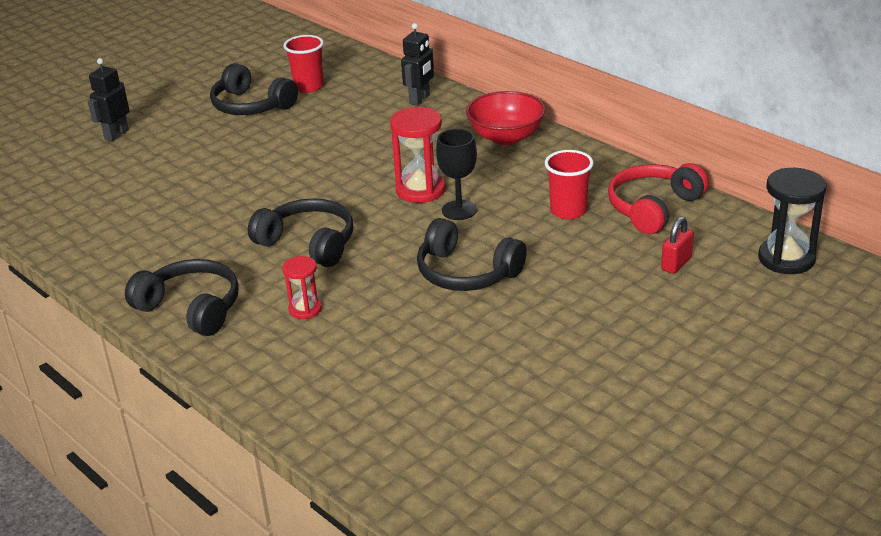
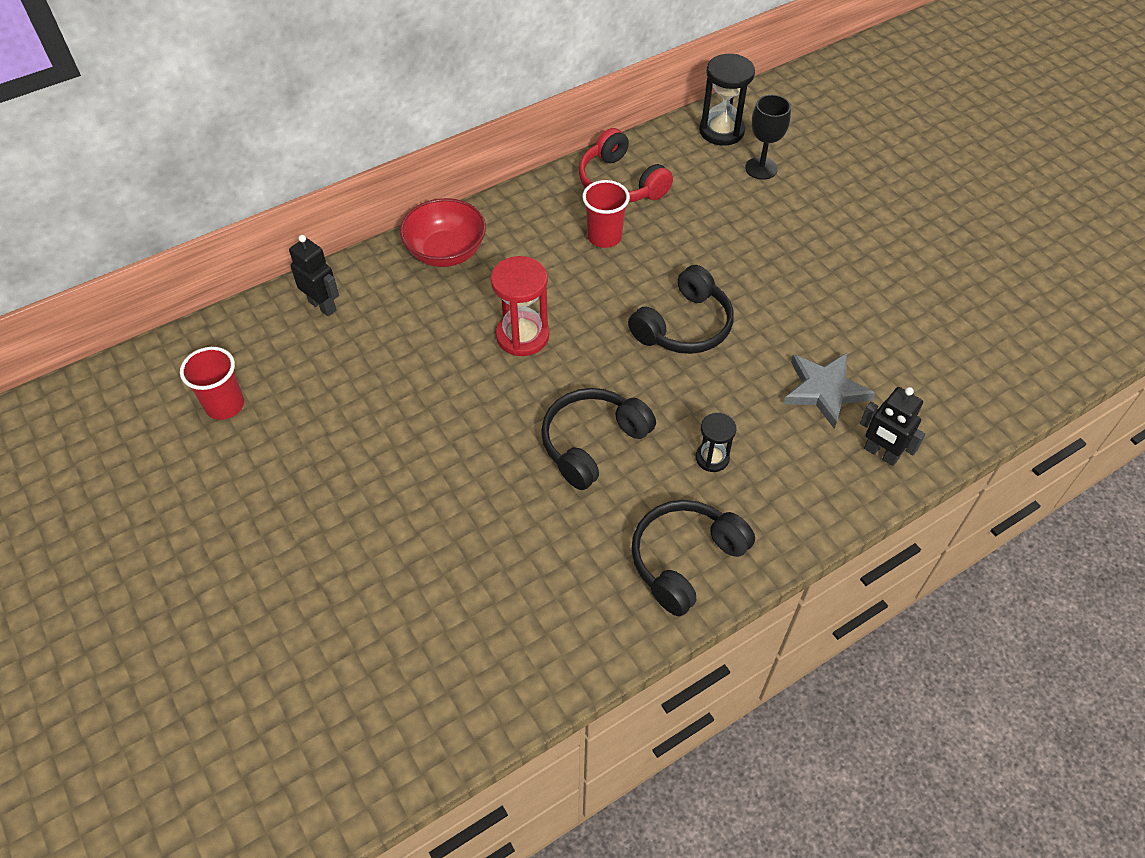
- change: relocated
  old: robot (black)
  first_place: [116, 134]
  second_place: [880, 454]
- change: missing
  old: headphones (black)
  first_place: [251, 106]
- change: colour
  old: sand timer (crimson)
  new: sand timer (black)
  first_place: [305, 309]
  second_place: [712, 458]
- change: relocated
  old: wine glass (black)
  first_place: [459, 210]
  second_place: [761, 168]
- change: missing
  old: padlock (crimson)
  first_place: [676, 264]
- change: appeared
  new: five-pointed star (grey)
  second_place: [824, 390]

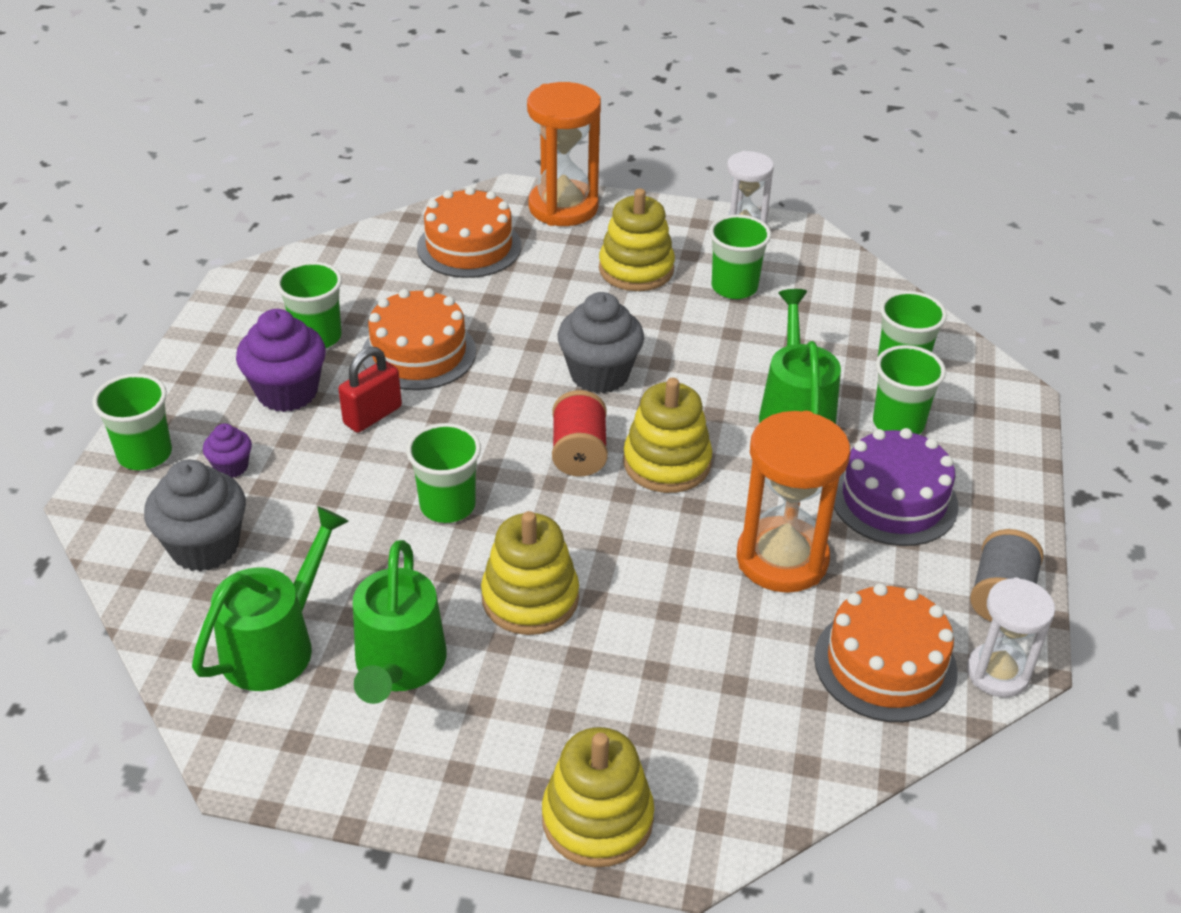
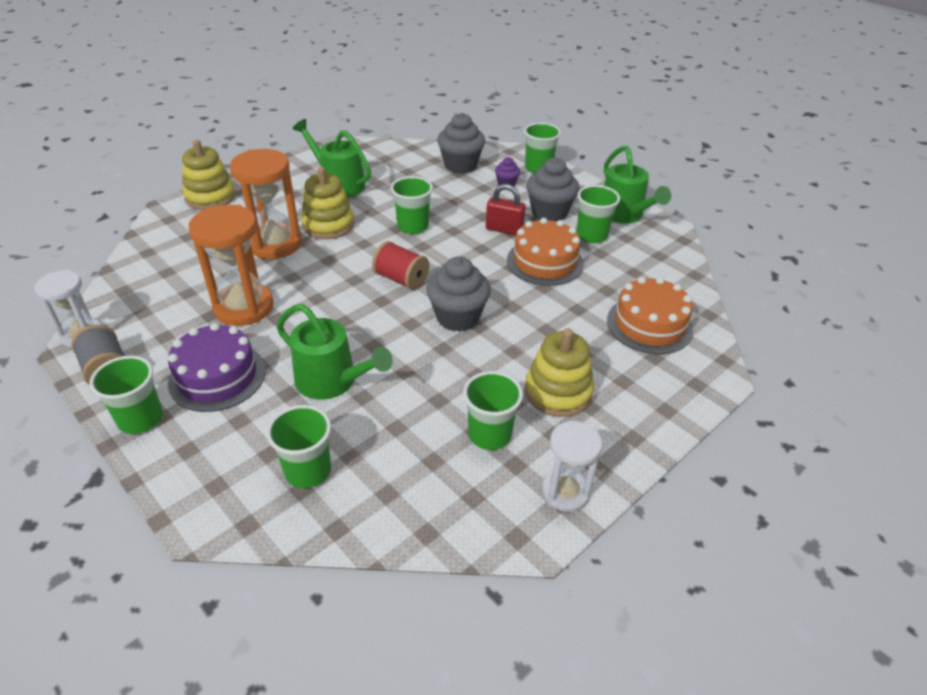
- change: relocated
  old: watering can (green)
  first_place: [275, 645]
  second_place: [624, 214]
- change: colour
  old: cupcake (royal purple)
  new: cupcake (grey)
  first_place: [287, 392]
  second_place: [549, 213]
- change: spun
  old: padlock (crimson)
  first_place: [372, 415]
  second_place: [504, 229]
  degrees: -60
- change: relocated
  old: sand timer (orange-coloured)
  first_place: [563, 207]
  second_place: [275, 244]
- change: missing
  old: stacking toy (golden)
  first_place: [667, 463]
- change: missing
  old: layer cake (orange-coloured)
  first_place: [885, 664]
- change: relocated
  old: tumbler (green)
  first_place: [898, 424]
  second_place: [141, 419]

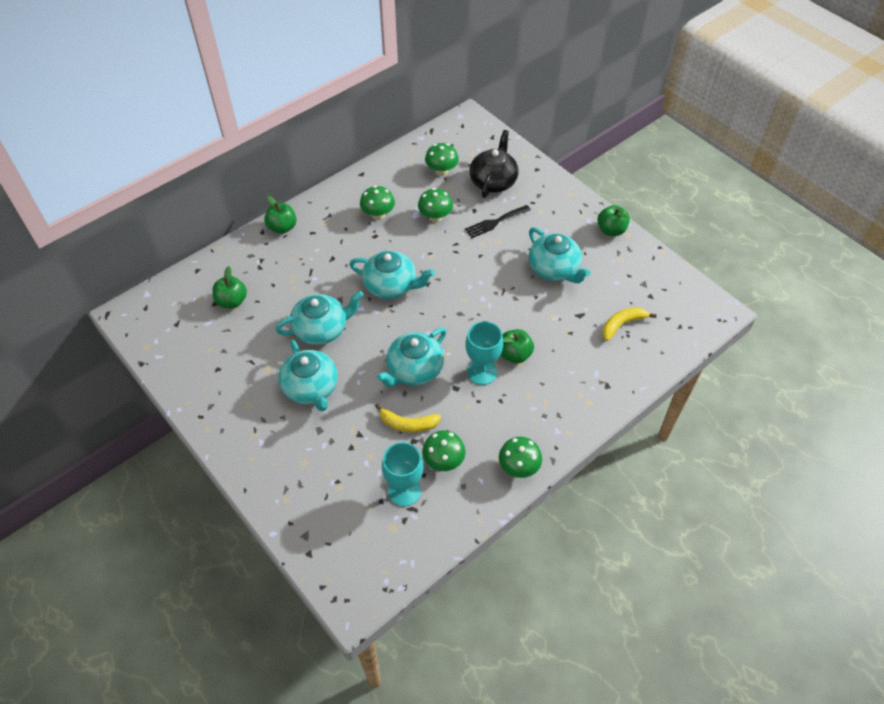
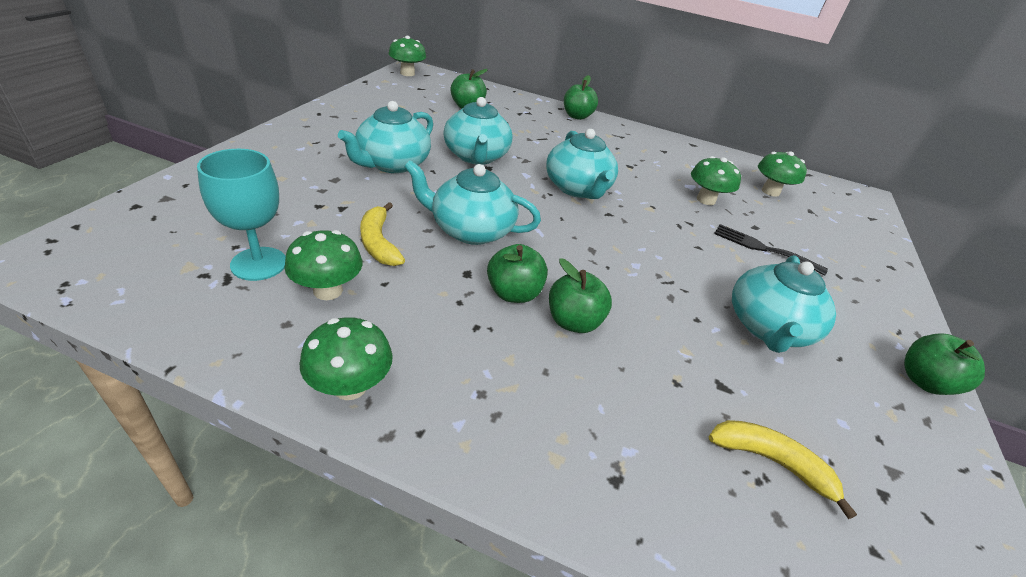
- change: spun
  old: teapot (turquoise)
  first_place: [321, 329]
  second_place: [476, 156]
  degrees: 45
- change: relocated
  old: fungus (green)
  first_place: [378, 215]
  second_place: [407, 73]
- change: exchanged
  old: wine glass (turquoise)
  new: apple (green)
  first_place: [482, 372]
  second_place: [513, 293]
- change: missing
  old: teapot (black)
  first_place: [493, 181]

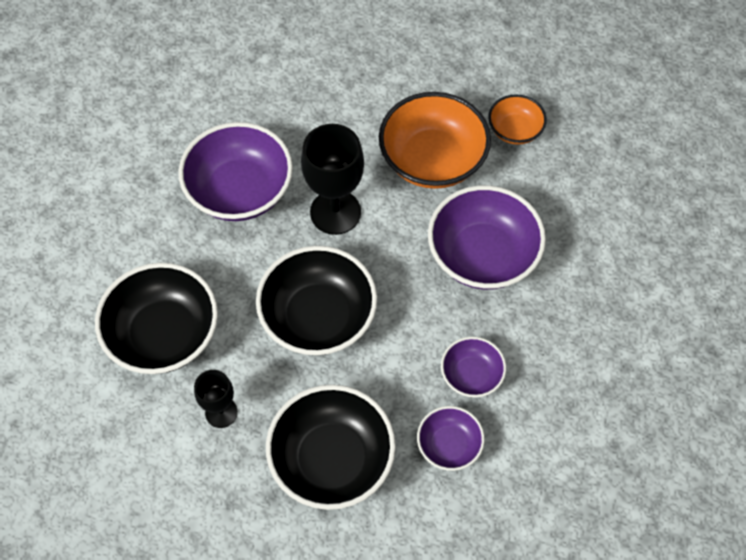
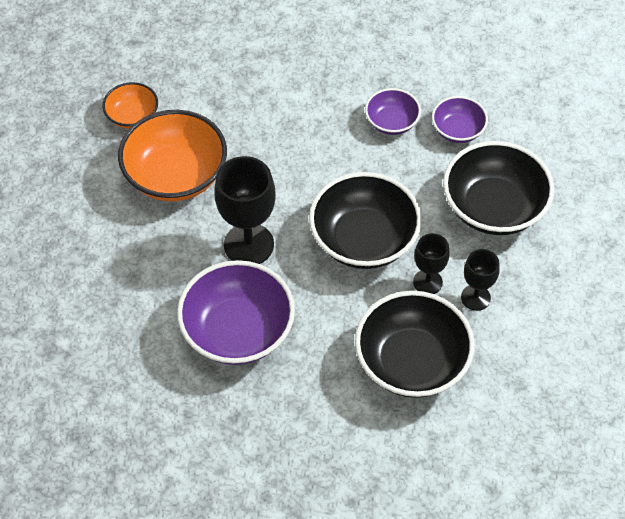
- change: missing
  old: bowl (royal purple)
  first_place: [482, 255]
- change: appeared
  new: wine glass (black)
  second_place: [427, 282]

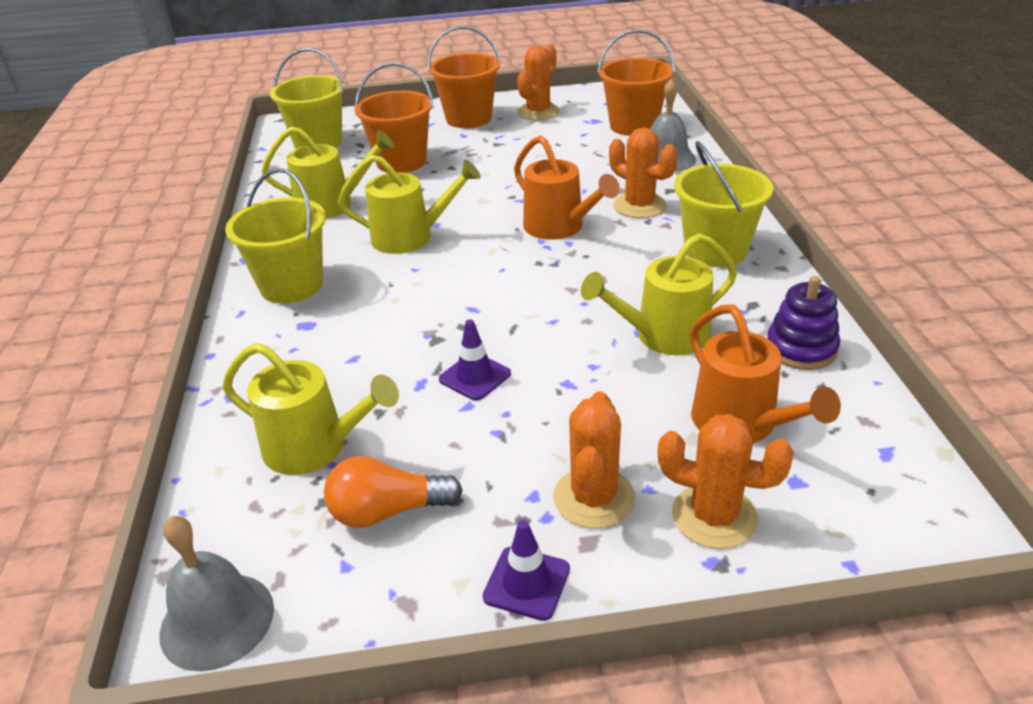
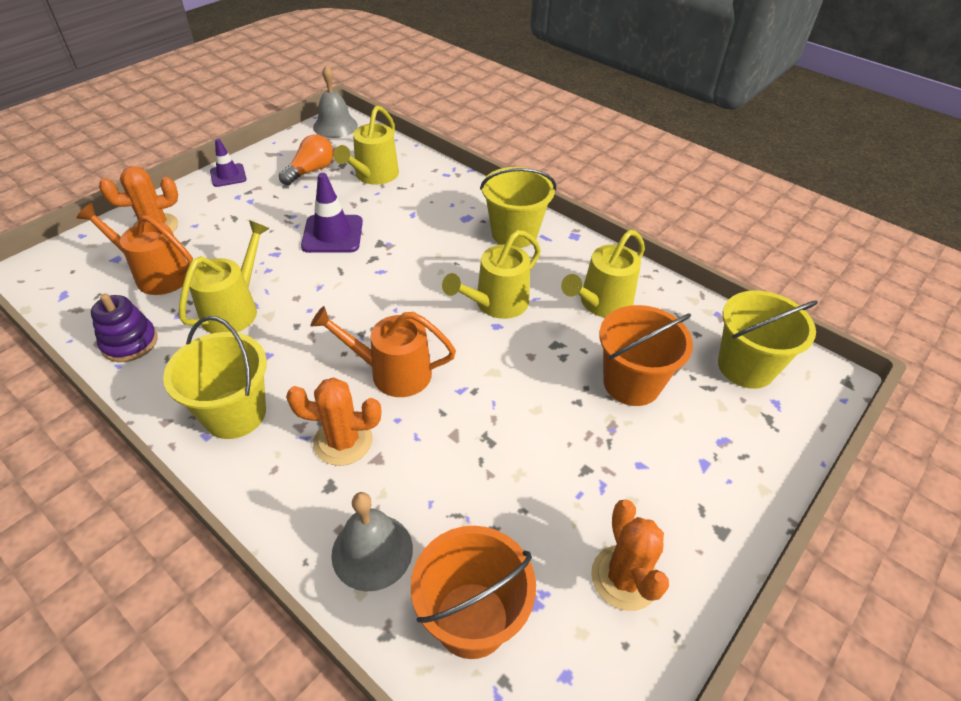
- change: spun
  old: watering can (golden)
  first_place: [314, 447]
  second_place: [374, 175]
  degrees: -45
- change: missing
  old: sand bucket (orange-coloured)
  first_place: [468, 118]
- change: size
  old: safety cone (royal purple)
  first_place: [475, 377]
  second_place: [332, 234]
  factor: 1.58
- change: missing
  old: saguaro cactus (orange-coloured)
  first_place: [594, 498]

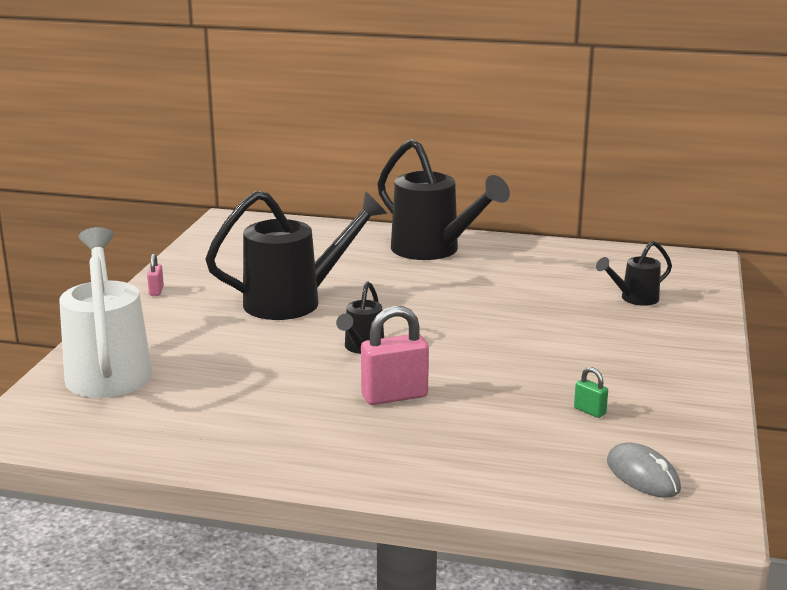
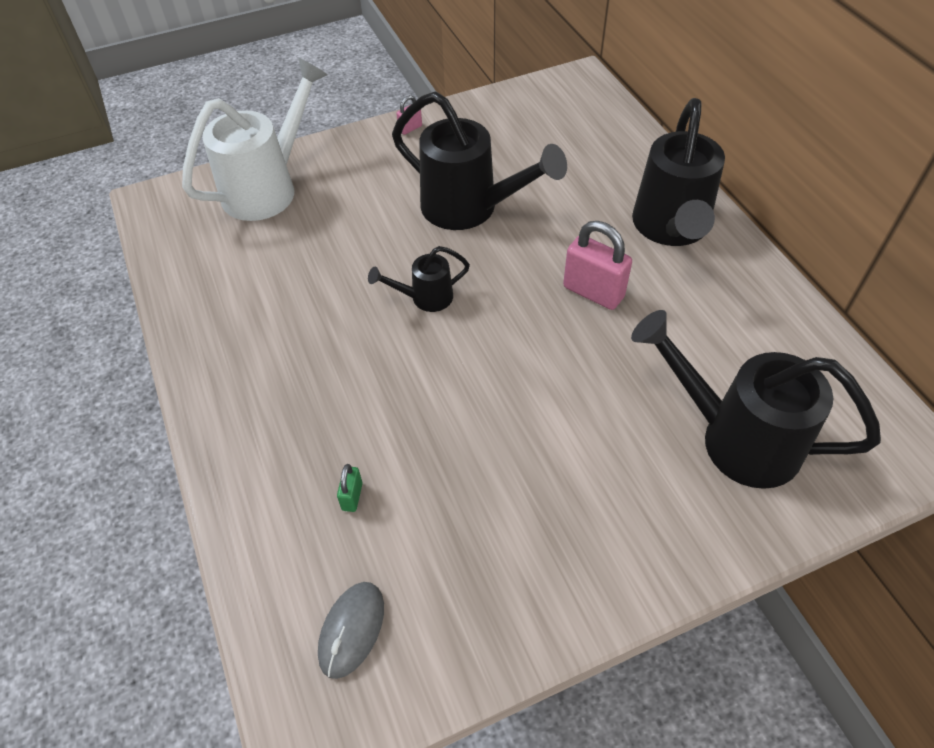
- change: relocated
  old: padlock (pink)
  first_place: [394, 396]
  second_place: [593, 292]
- change: relocated
  old: padlock (green)
  first_place: [589, 411]
  second_place: [352, 496]
- change: size
  old: watering can (black)
  first_place: [634, 299]
  second_place: [735, 438]
  factor: 2.02

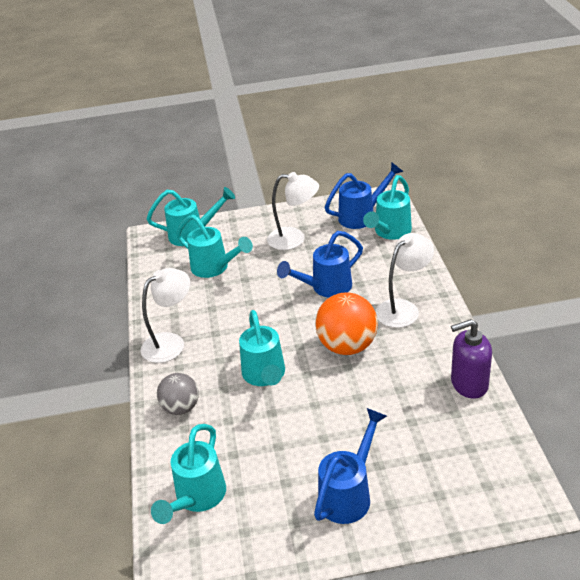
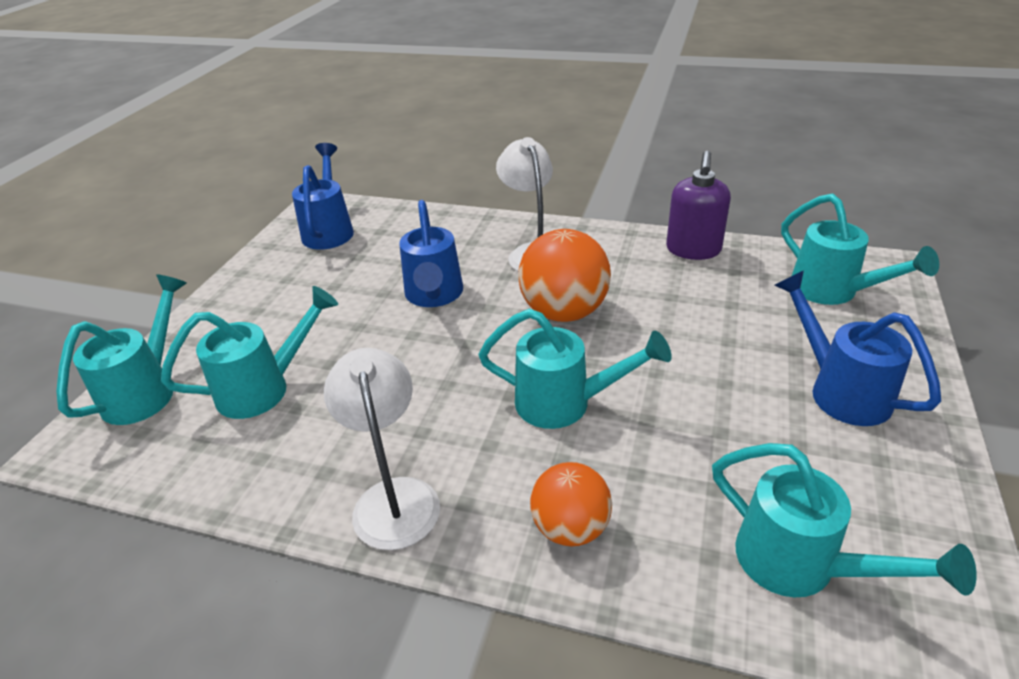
- change: colour
  old: ball (grey)
  new: ball (orange-coloured)
  first_place: [181, 408]
  second_place: [570, 528]
- change: missing
  old: lamp (white)
  first_place: [294, 239]
- change: relocated
  old: watering can (turquoise)
  first_place: [390, 232]
  second_place: [833, 292]

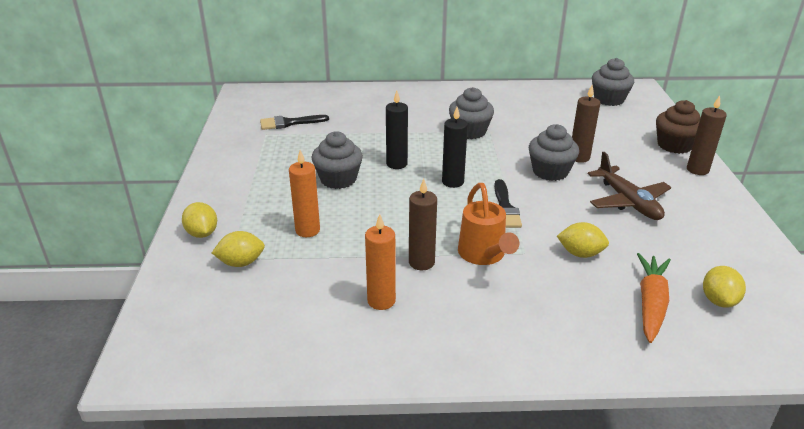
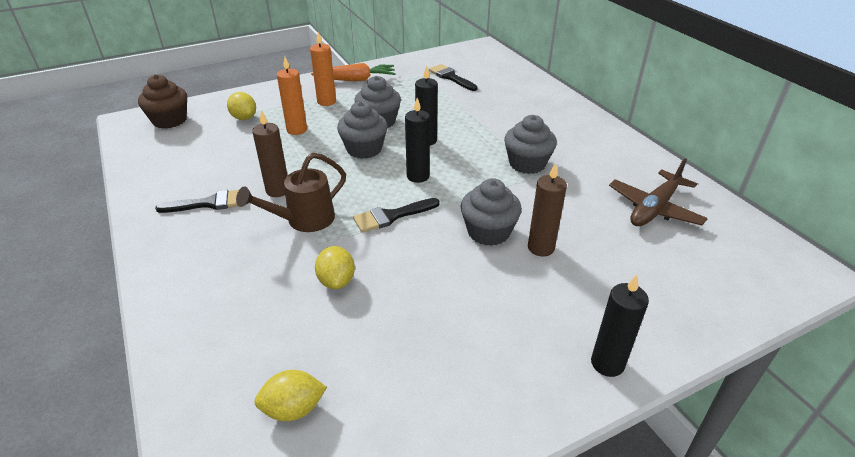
- change: missing
  old: citrus fruit (golden)
  first_place: [202, 233]
- change: relocated
  old: pillar candle (orange-coloured)
  first_place: [381, 301]
  second_place: [326, 101]
- change: colour
  old: watering can (orange-coloured)
  new: watering can (brown)
  first_place: [483, 255]
  second_place: [304, 220]
- change: relocated
  old: plane (brown)
  first_place: [628, 202]
  second_place: [654, 208]
- change: relocated
  old: cupcake (grey)
  first_place: [609, 99]
  second_place: [364, 149]
- change: relocated
  old: root vegetable (orange-coloured)
  first_place: [651, 303]
  second_place: [356, 79]
- change: relocated
  old: cupcake (brown)
  first_place: [674, 145]
  second_place: [169, 120]
- change: colour
  old: pillar candle (brown)
  new: pillar candle (black)
  first_place: [697, 170]
  second_place: [607, 363]
- change: appeared
  new: paintbrush (black)
  second_place: [210, 203]

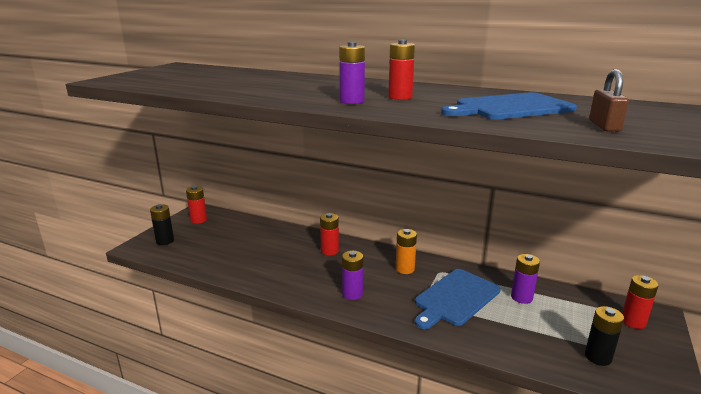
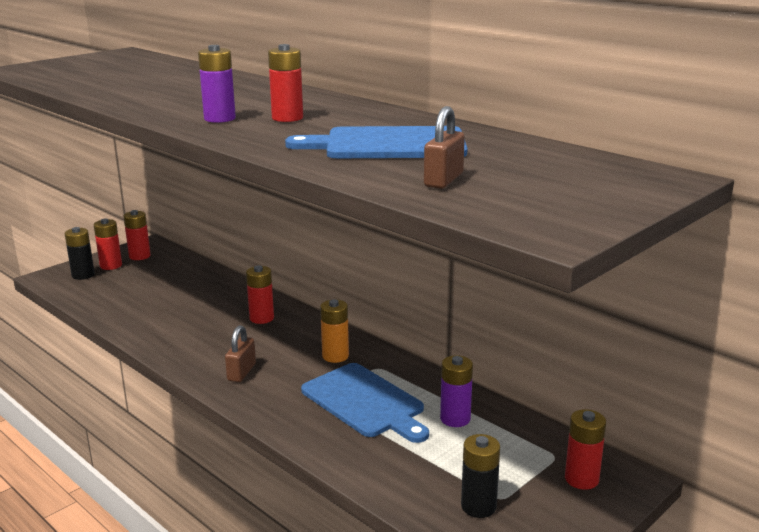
- change: exchanged
  old: battery (royal purple)
  new: padlock (brown)
  first_place: [352, 294]
  second_place: [241, 372]
- change: spun
  old: bread board (cobalt)
  first_place: [455, 298]
  second_place: [365, 402]
  degrees: -105
- change: appeared
  new: battery (crimson)
  second_place: [111, 265]

